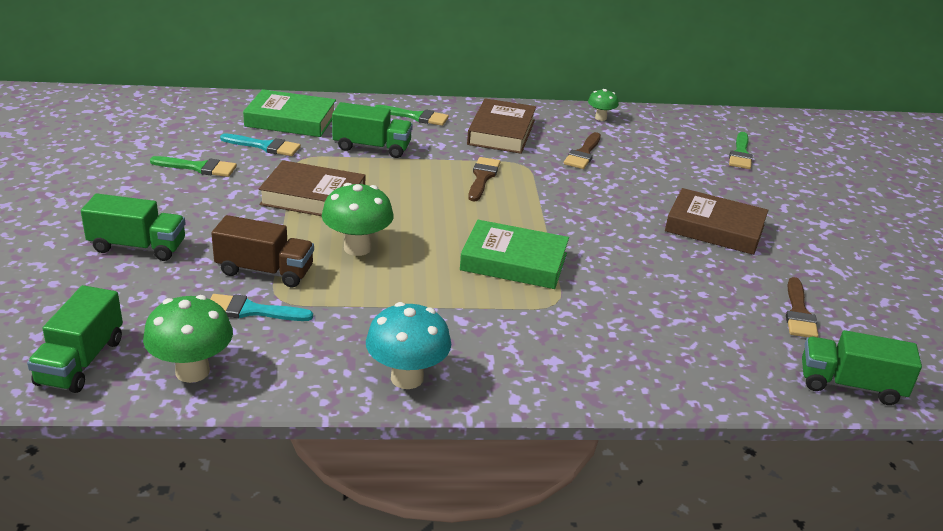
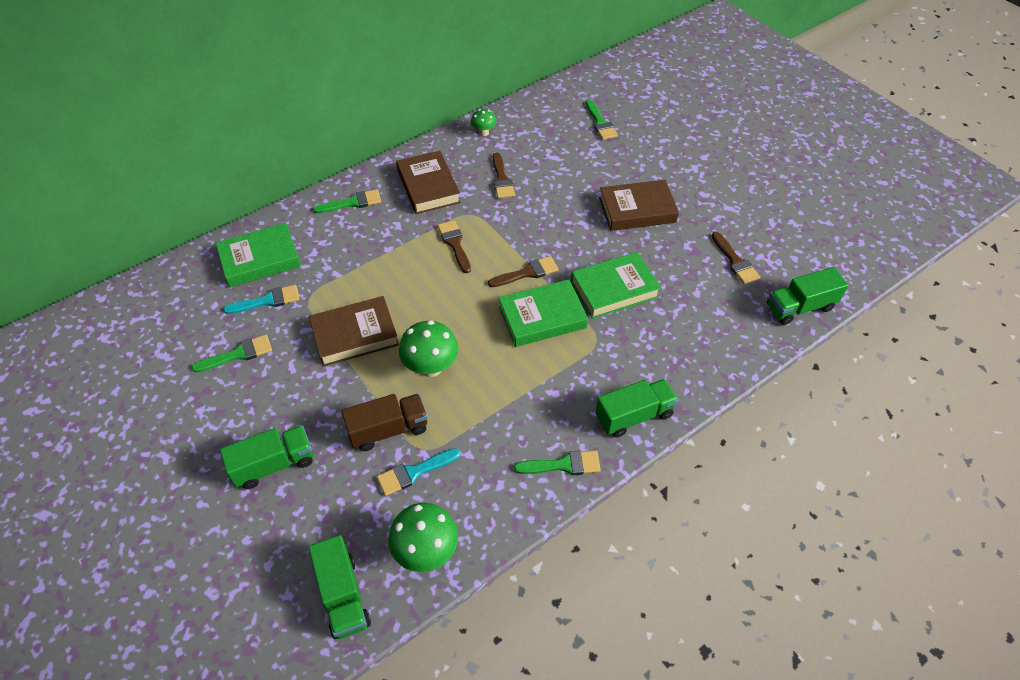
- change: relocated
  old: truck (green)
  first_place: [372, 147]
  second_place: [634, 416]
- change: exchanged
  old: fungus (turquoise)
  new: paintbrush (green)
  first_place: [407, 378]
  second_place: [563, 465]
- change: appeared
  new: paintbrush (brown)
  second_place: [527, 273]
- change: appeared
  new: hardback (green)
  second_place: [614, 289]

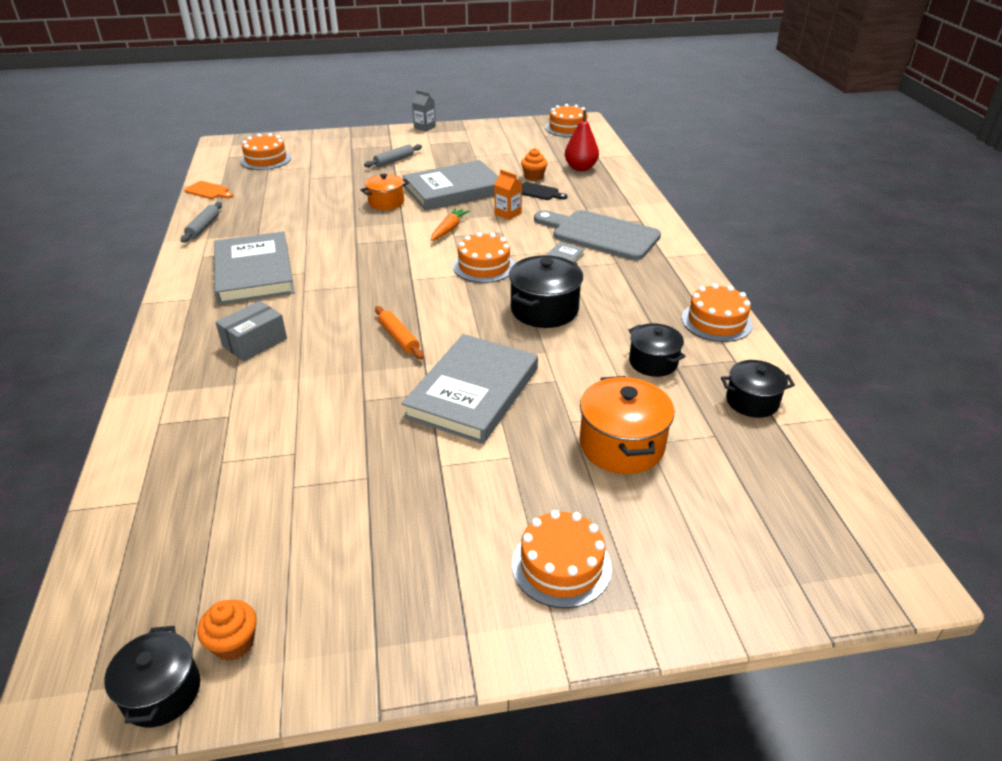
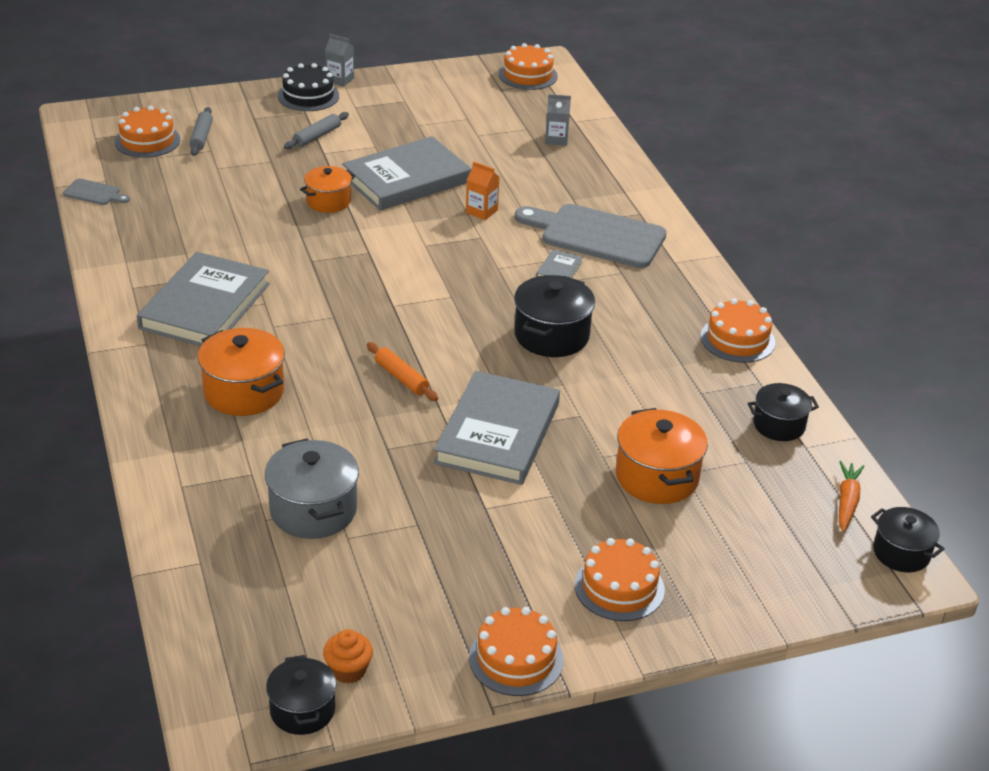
- change: relocated
  old: rolling pin (grey)
  first_place: [203, 227]
  second_place: [201, 137]
- change: colour
  old: bread board (orange-coloured)
  new: bread board (grey)
  first_place: [208, 191]
  second_place: [94, 193]
- change: spun
  old: hardback (grey)
  first_place: [254, 272]
  second_place: [205, 306]
  degrees: 45
- change: exchanged
  old: box (grey)
  new: pot (orange-coloured)
  first_place: [254, 342]
  second_place: [244, 392]
- change: relocated
  old: root vegetable (orange-coloured)
  first_place: [449, 229]
  second_place: [847, 501]
- change: relocated
  old: layer cake (orange-coloured)
  first_place: [484, 266]
  second_place: [516, 659]
- change: missing
  old: cupcake (orange-coloured)
  first_place: [533, 177]
- change: missing
  old: bread board (black)
  first_place: [538, 192]
- change: exchanged
  old: toy pear (crimson)
  new: carton (grey)
  first_place: [580, 168]
  second_place: [556, 139]
- change: relocated
  old: pot (black)
  first_place: [653, 362]
  second_place: [901, 553]
- change: appeared
  new: pot (grey)
  second_place: [313, 510]
- change: appeared
  new: layer cake (black)
  second_place: [308, 96]

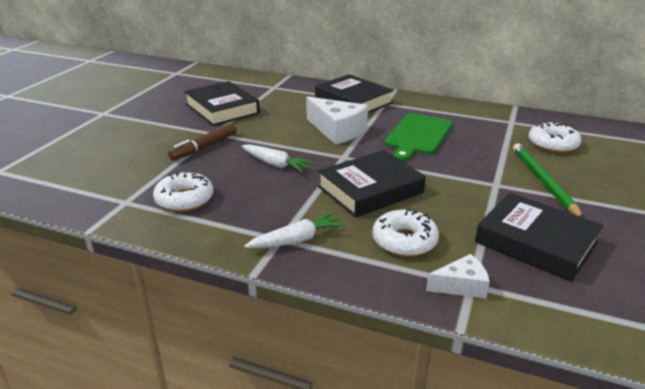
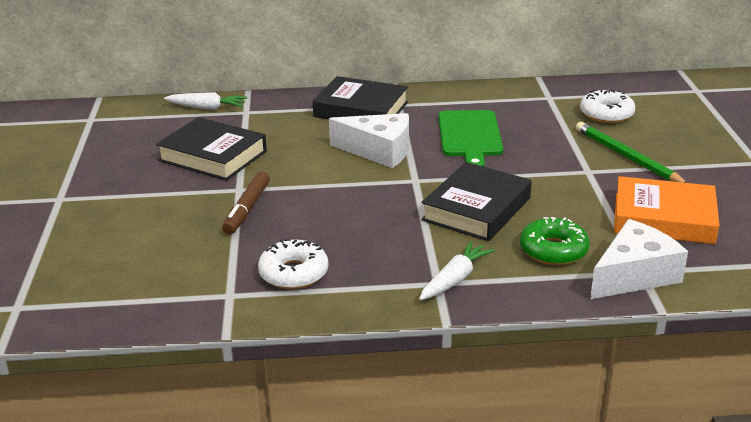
- change: relocated
  old: root vegetable (white)
  first_place: [275, 164]
  second_place: [207, 108]
- change: colour
  old: glazed donut (white)
  new: glazed donut (green)
  first_place: [404, 241]
  second_place: [553, 250]
- change: size
  old: cheese (white)
  first_place: [461, 286]
  second_place: [634, 275]
  factor: 1.76
- change: colour
  old: hardback (black)
  new: hardback (orange-coloured)
  first_place: [535, 242]
  second_place: [663, 218]

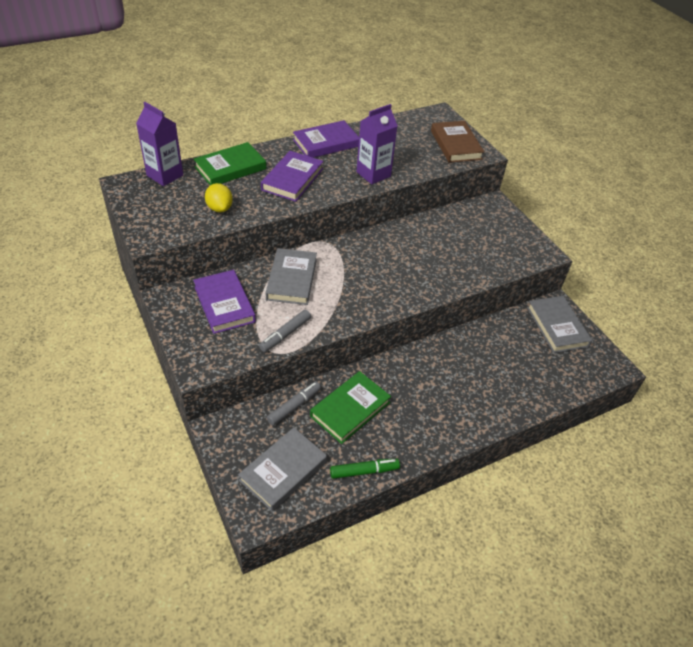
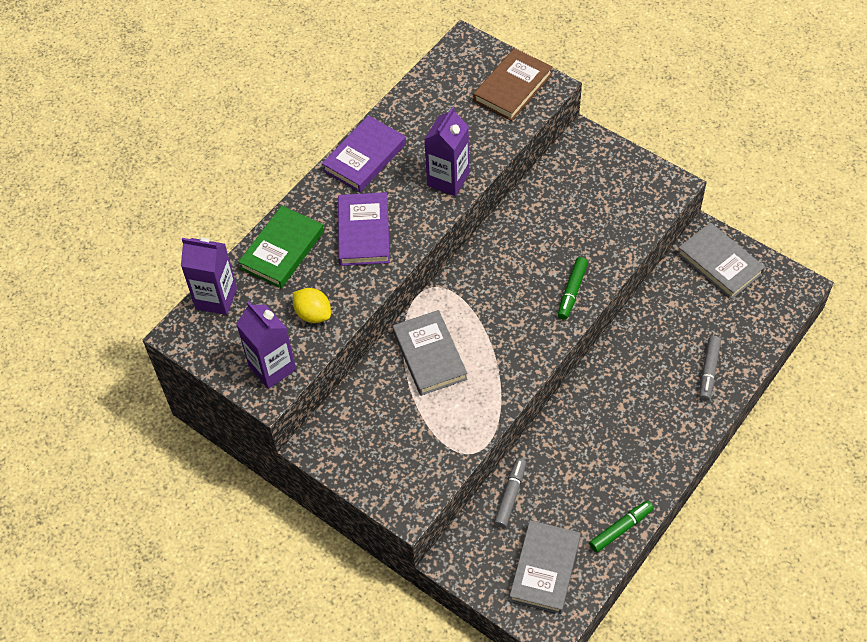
- change: missing
  old: hardback (royal purple)
  first_place: [224, 304]
- change: relocated
  old: felt pen (grey)
  first_place: [285, 334]
  second_place: [709, 371]
- change: missing
  old: hardback (green)
  first_place: [350, 409]
- change: spun
  old: hardback (brown)
  first_place: [455, 145]
  second_place: [512, 88]
  degrees: 75
- change: appeared
  new: carton (royal purple)
  second_place: [272, 368]
- change: appeared
  new: felt pen (green)
  second_place: [572, 291]

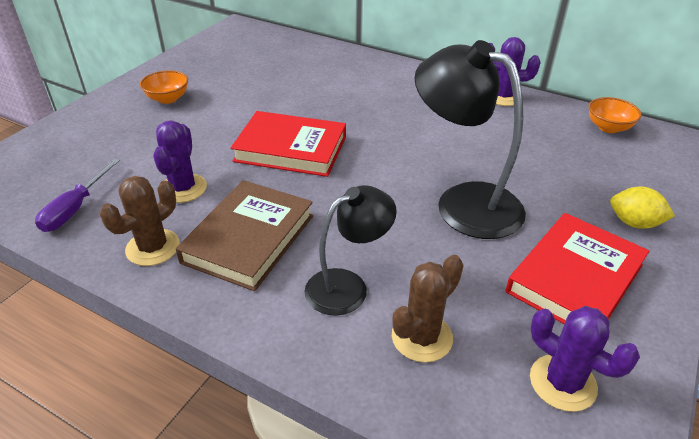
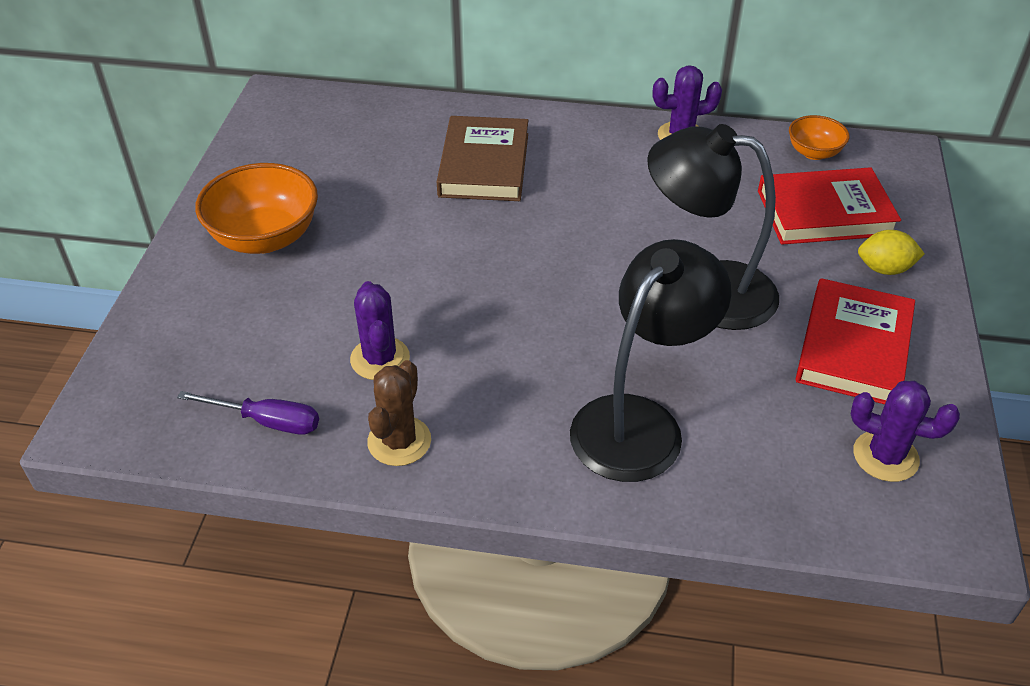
- change: spun
  old: flat screwdriver (royal purple)
  first_place: [75, 209]
  second_place: [267, 421]
  degrees: -75
- change: size
  old: bowl (orange-coloured)
  first_place: [168, 99]
  second_place: [265, 238]
  factor: 1.82
- change: relocated
  old: hardback (brown)
  first_place: [249, 239]
  second_place: [484, 165]
- change: relocated
  old: hardback (crimson)
  first_place: [291, 149]
  second_place: [825, 213]
- change: size
  old: lamp (black)
  first_place: [347, 286]
  second_place: [639, 422]
  factor: 1.61
- change: missing
  old: saguaro cactus (brown)
  first_place: [422, 337]

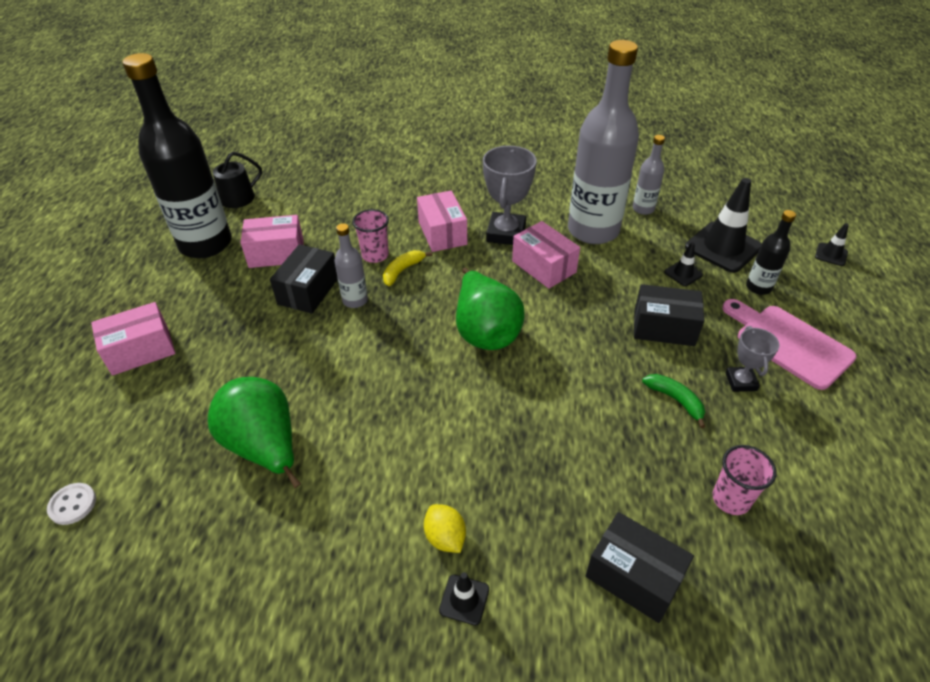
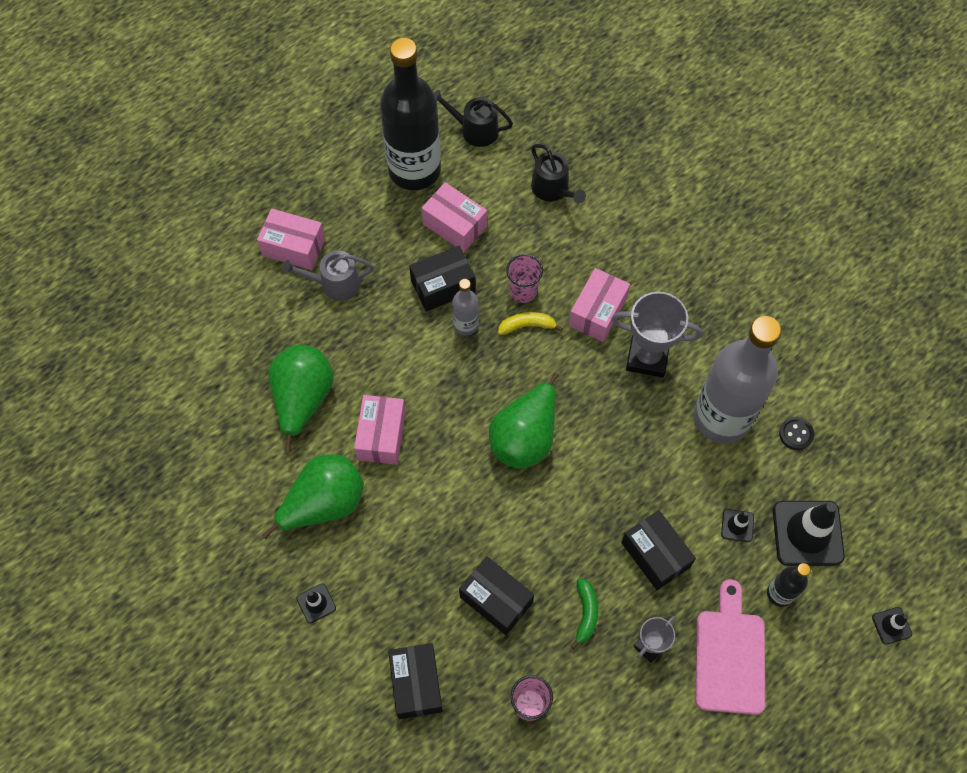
- change: missing
  old: shirt button (white)
  first_place: [73, 504]
- change: missing
  old: citrus fruit (golden)
  first_place: [445, 537]
- change: spun
  old: award cup (grey)
  first_place: [506, 233]
  second_place: [647, 357]
  degrees: 45
- change: relocated
  old: box (pink)
  first_place: [544, 267]
  second_place: [381, 436]
- change: exchanged
  old: drink bottle (grey)
  new: shirt button (black)
  first_place: [643, 209]
  second_place: [796, 434]
- change: appeared
  new: toy pear (green)
  second_place: [324, 503]
- change: appeared
  new: watering can (grey)
  second_place: [335, 284]
- change: appeared
  new: box (black)
  second_place: [496, 600]
- change: appeared
  new: watering can (black)
  second_place: [553, 189]

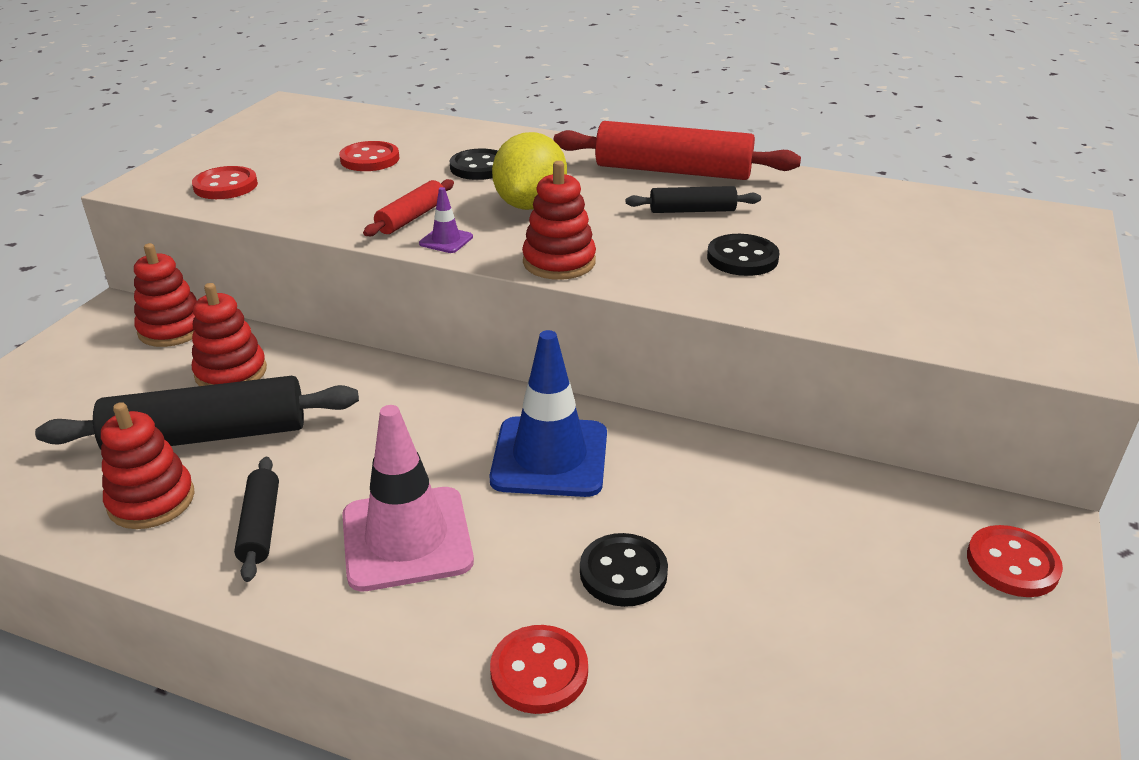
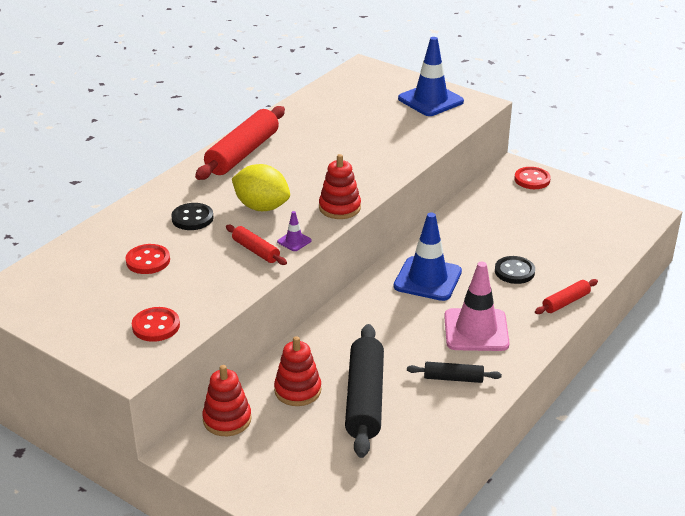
- change: missing
  old: stacking toy (crimson)
  first_place: [151, 501]
- change: exchanged
  old: shirt button (crimson)
  new: rolling pin (crimson)
  first_place: [539, 671]
  second_place: [565, 302]
- change: missing
  old: rolling pin (black)
  first_place: [692, 211]
- change: missing
  old: shirt button (black)
  first_place: [742, 258]
- change: appeared
  new: safety cone (cobalt)
  second_place: [430, 100]

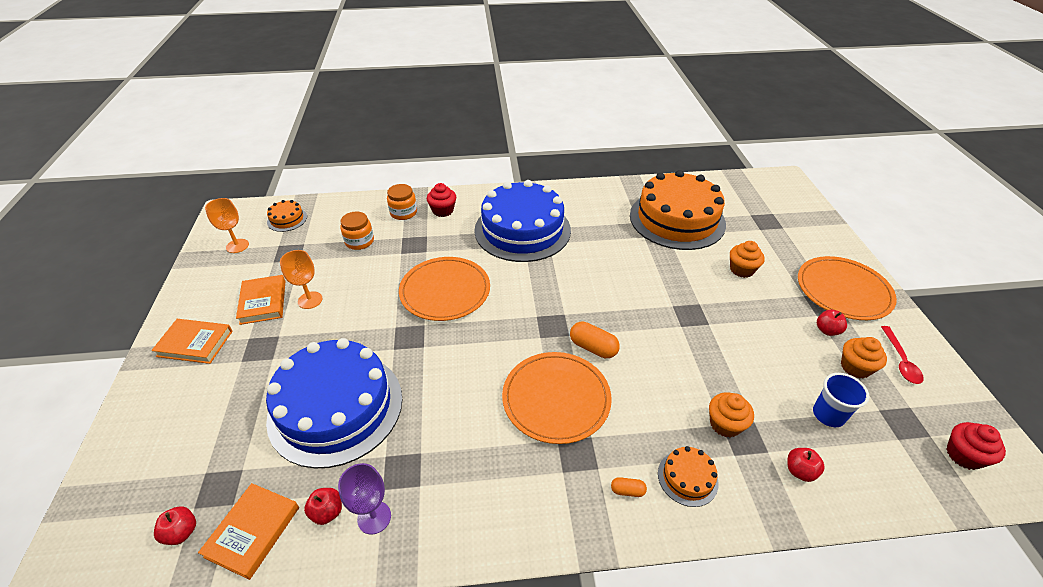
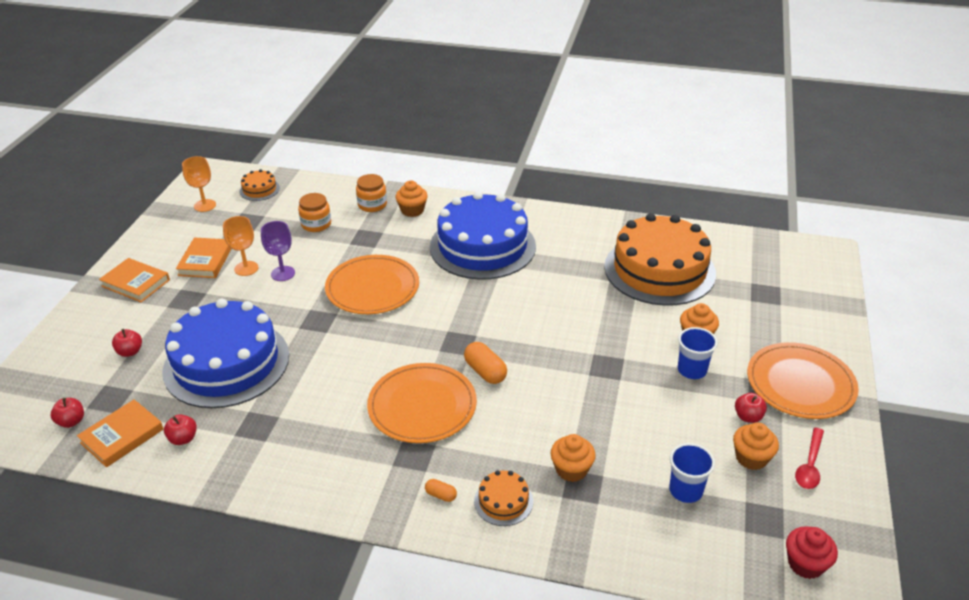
- change: relocated
  old: wine glass (royal purple)
  first_place: [374, 517]
  second_place: [283, 273]
- change: colour
  old: cupcake (crimson)
  new: cupcake (orange-coloured)
  first_place: [443, 210]
  second_place: [412, 210]
- change: relocated
  old: apple (crimson)
  first_place: [799, 471]
  second_place: [130, 352]
- change: appeared
  new: tumbler (cobalt)
  second_place: [692, 370]

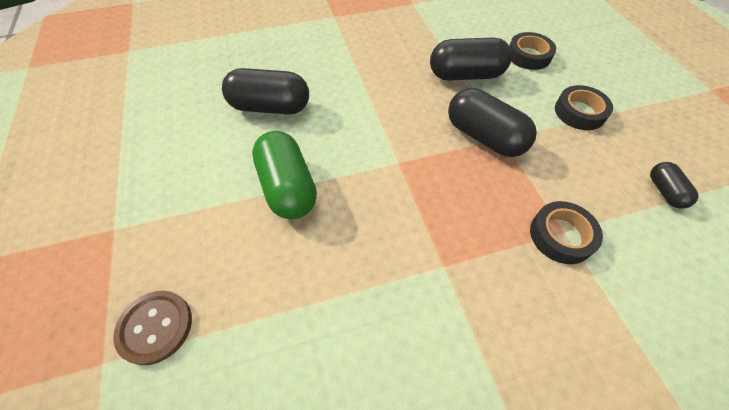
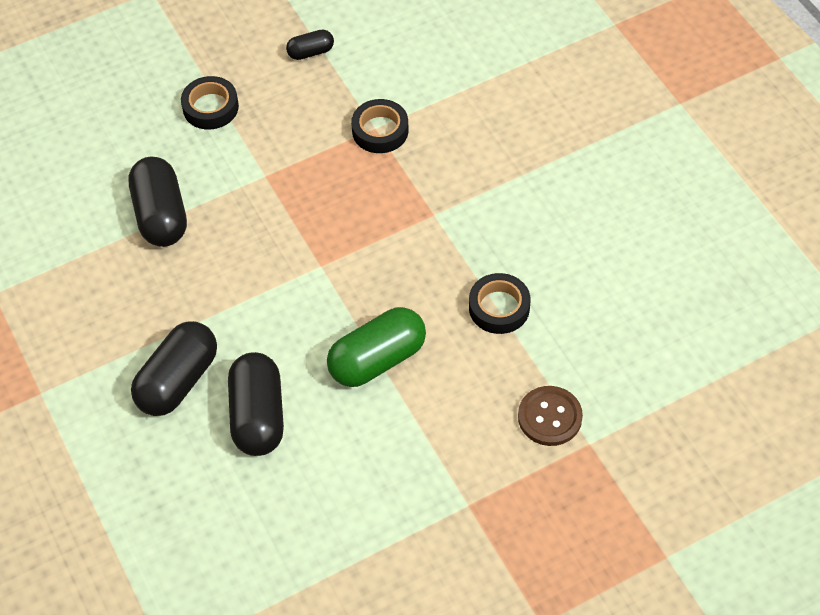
- change: relocated
  old: pill shape (black)
  first_place: [484, 137]
  second_place: [178, 381]
- change: relocated
  old: roll of tape (black)
  first_place: [528, 56]
  second_place: [499, 307]

